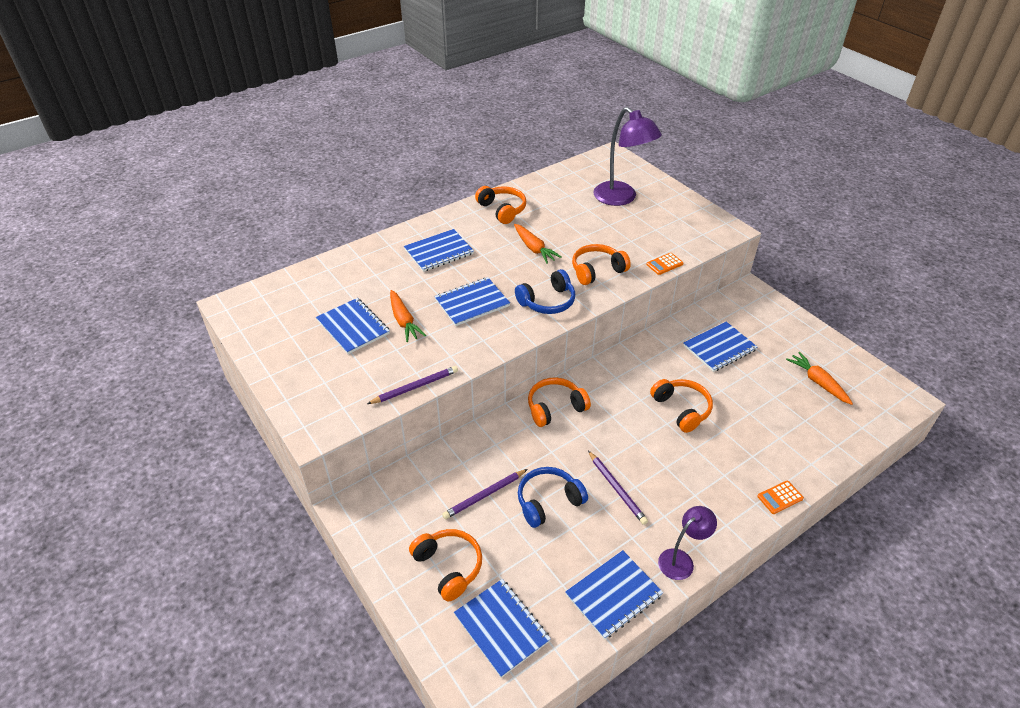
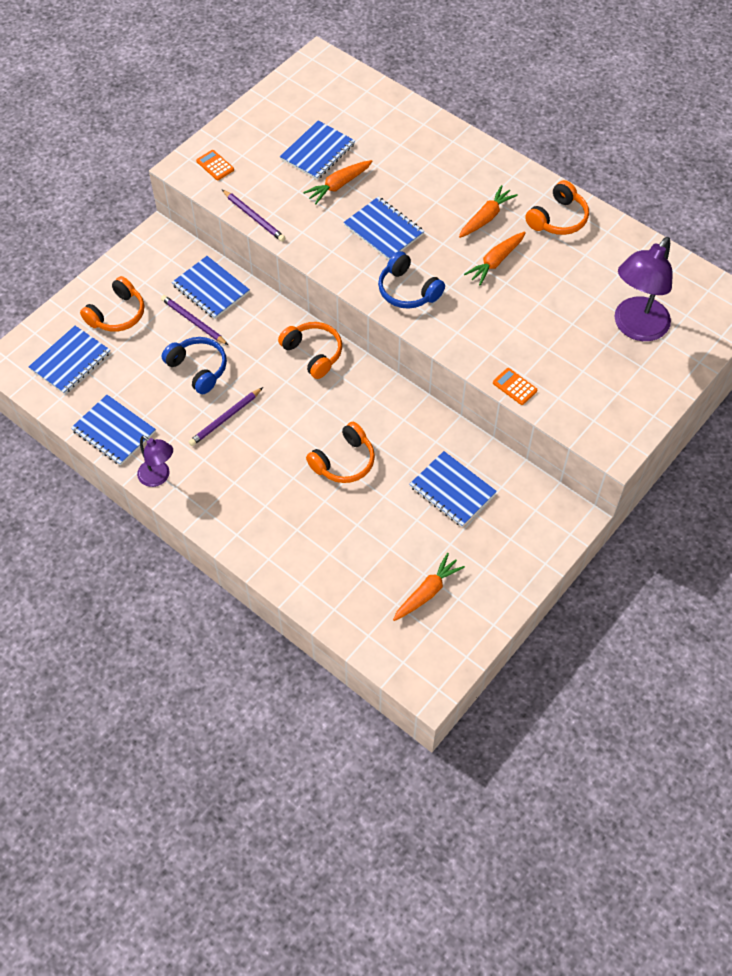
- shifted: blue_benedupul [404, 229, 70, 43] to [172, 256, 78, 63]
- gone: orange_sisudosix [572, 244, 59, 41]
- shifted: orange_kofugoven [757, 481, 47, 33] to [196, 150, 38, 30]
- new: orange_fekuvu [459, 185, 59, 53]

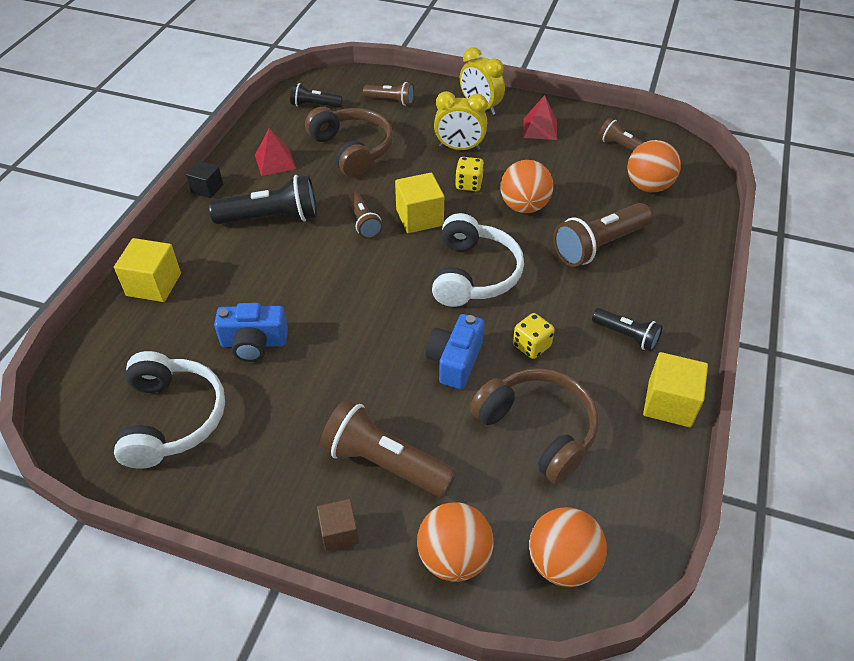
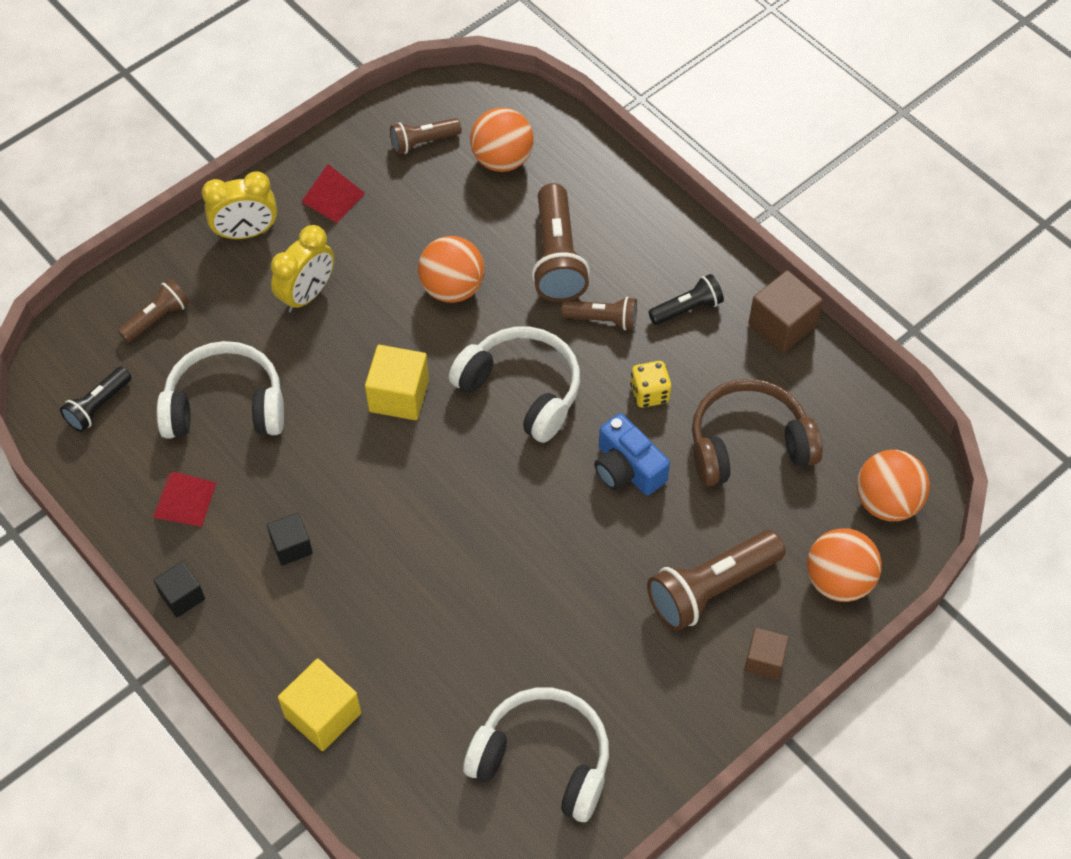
- swapped: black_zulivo [209, 175, 108, 49] to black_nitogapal [267, 513, 46, 53]
- gone: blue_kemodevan [214, 303, 74, 59]
- repainted: brown_sisudosix [305, 107, 88, 70] to white_sisudosix [157, 341, 127, 98]
- shifted: brown_zulivo [348, 192, 35, 47] to [562, 297, 75, 33]
- gone: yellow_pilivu [455, 157, 29, 34]
- repainted: yellow_nitogapal [643, 352, 65, 75] to brown_nitogapal [748, 270, 75, 83]

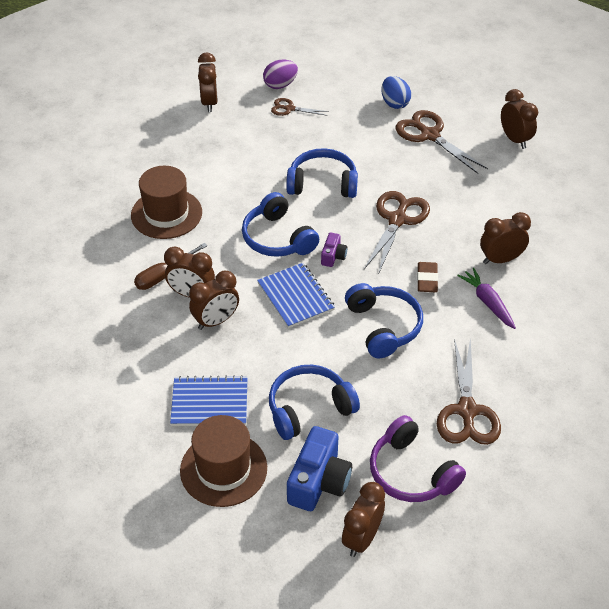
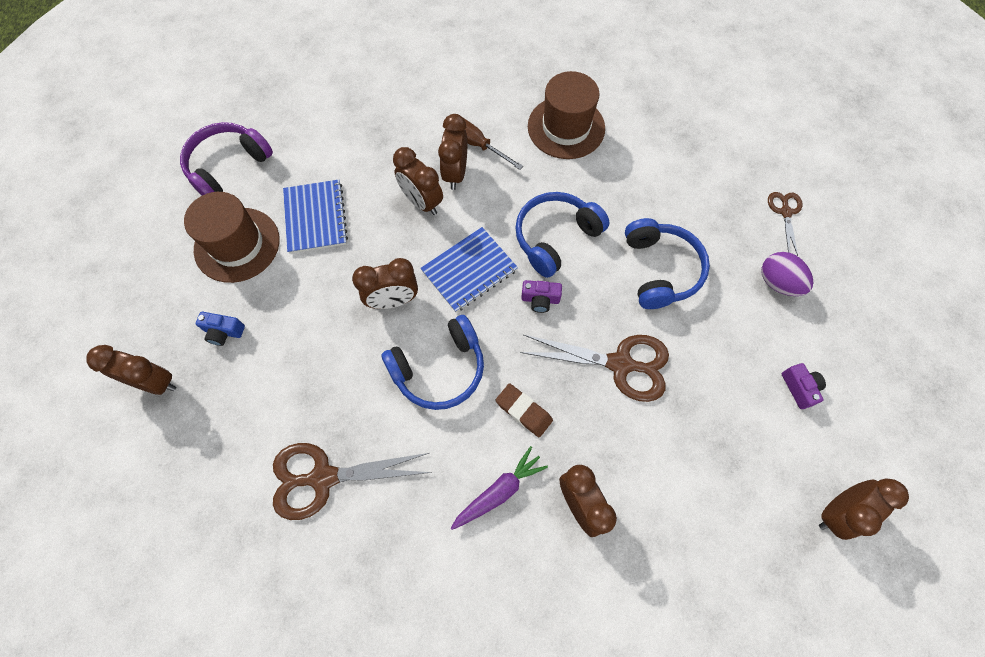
- shifted: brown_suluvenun [198, 52, 20, 60] to [352, 258, 66, 51]
- shifted: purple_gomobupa [263, 60, 35, 29] to [761, 252, 52, 44]
- gone: blue_sisudosix [269, 365, 91, 75]
- scaled: blue_kemodevan [287, 426, 65, 85] = [196, 312, 49, 34] x0.51
- shifted: purple_sisudosix [370, 415, 96, 87] to [180, 122, 93, 73]
- gone: blue_gomobupa [381, 76, 30, 33]
- swapped: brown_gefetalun [396, 110, 92, 64] to purple_kemodevan [782, 363, 44, 46]
- rotated: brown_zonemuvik [417, 262, 21, 30] = [496, 383, 57, 54] 45 degrees clockwise

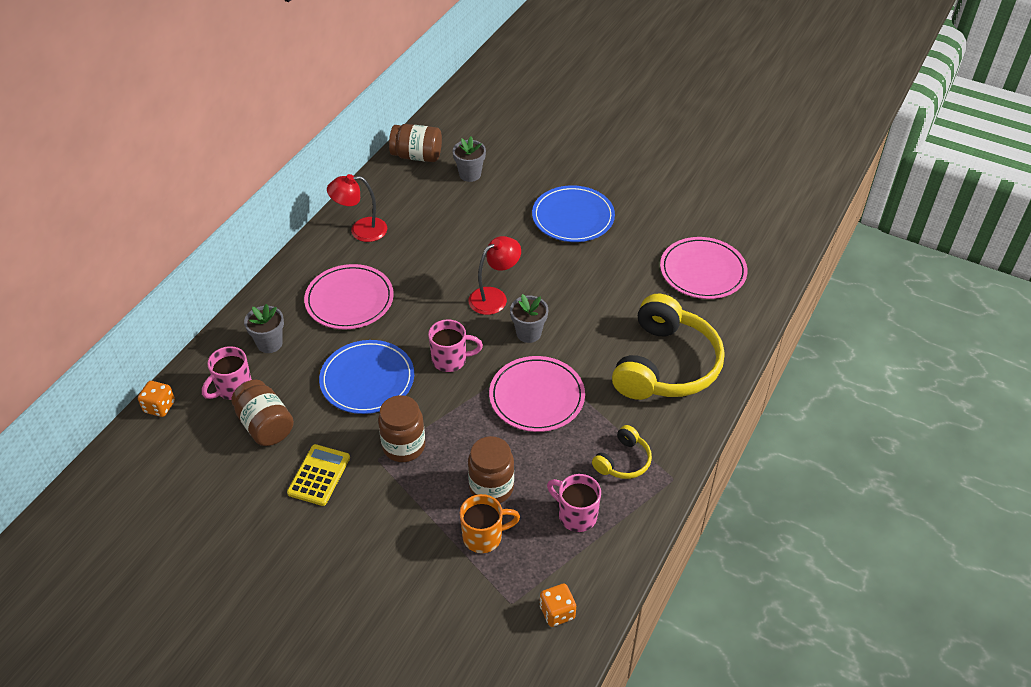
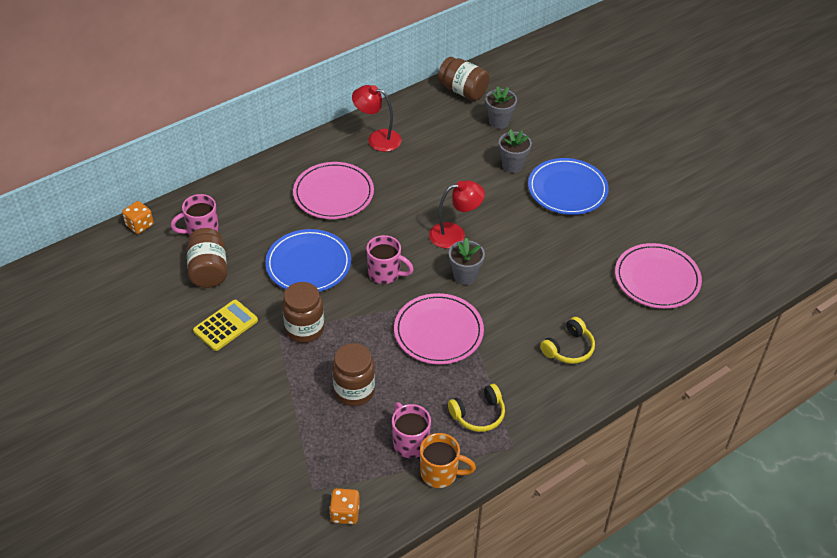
- shifted: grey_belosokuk [244, 304, 40, 49] to [499, 129, 33, 44]
- shifted: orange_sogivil [460, 494, 60, 59] to [420, 433, 56, 55]
- scaled: yellow_sisudosix [612, 294, 113, 106] = [540, 317, 55, 47] x0.46

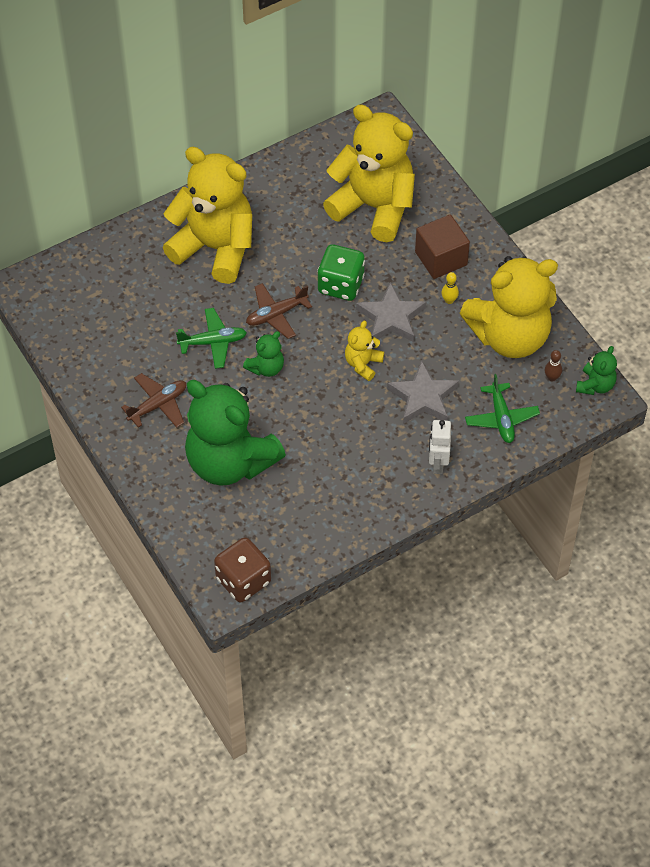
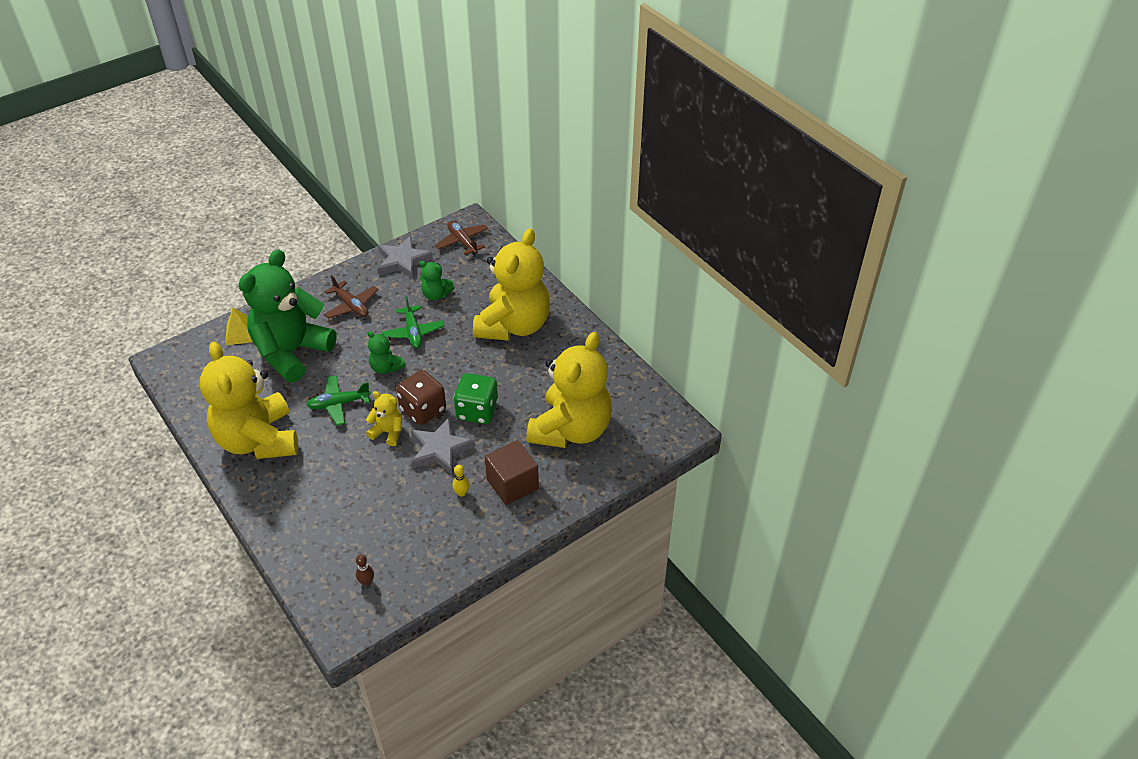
- shifted: brown_pilivu [214, 537, 57, 65] to [396, 370, 50, 55]
- shifted: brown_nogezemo [246, 283, 66, 56] to [435, 221, 53, 35]
- shifted: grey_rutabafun [387, 361, 72, 63] to [378, 236, 55, 43]
- gone: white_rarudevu [429, 420, 22, 54]
- shifted: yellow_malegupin [460, 256, 98, 102] to [200, 342, 98, 117]
- shifted: green_nogezemo [465, 374, 75, 69] to [307, 375, 64, 50]
- shifted: green_malegupin [576, 346, 41, 49] to [419, 261, 36, 40]
- new: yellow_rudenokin [225, 308, 28, 37]

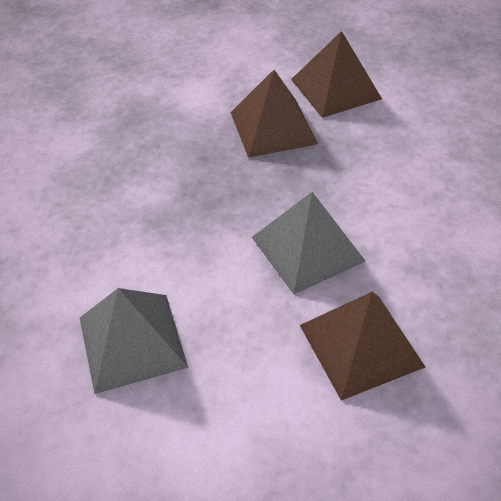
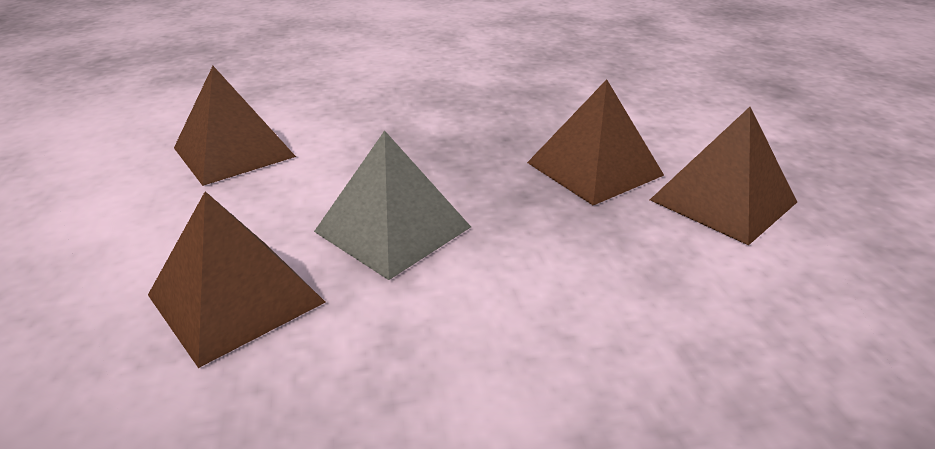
- repainted: grey_rudenokin [80, 288, 108, 106] to brown_rudenokin [174, 66, 122, 120]

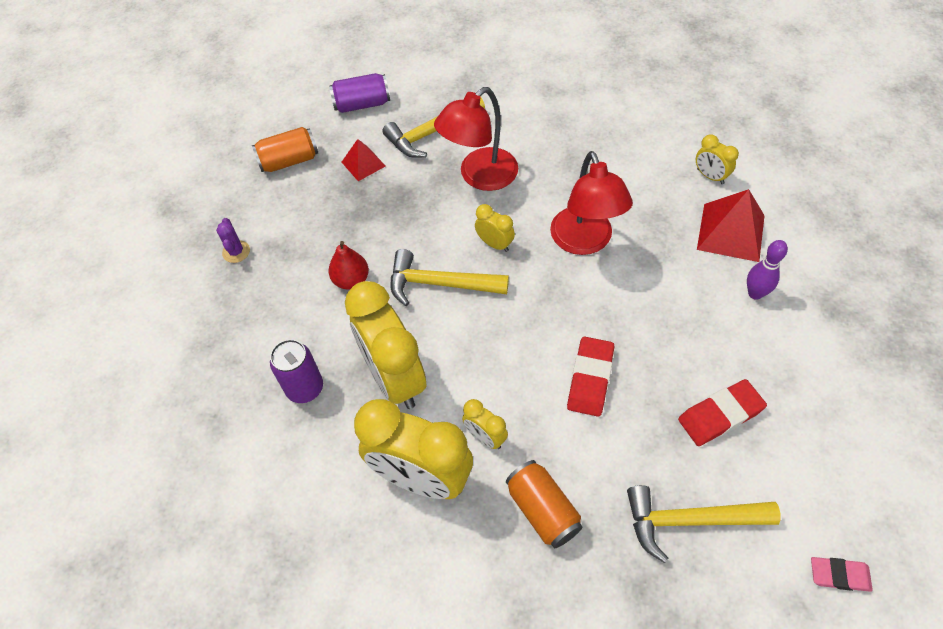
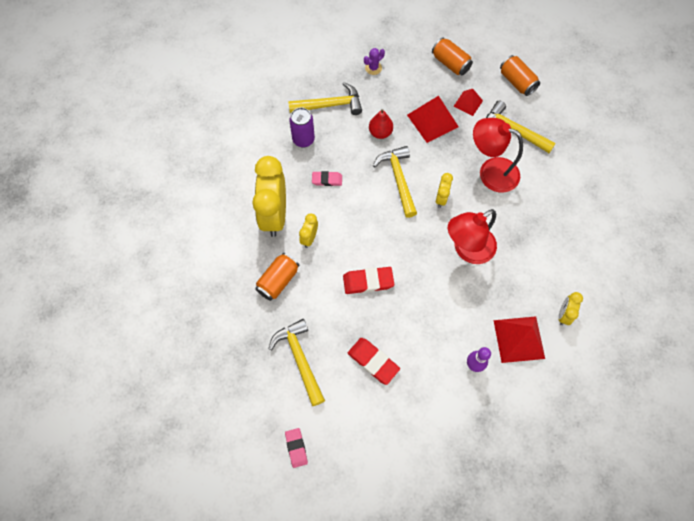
- repainted: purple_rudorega [329, 73, 61, 40] to orange_rudorega [500, 55, 40, 41]
- swapped: yellow_suluvenun [345, 281, 82, 128] to pink_zonemuvik [312, 171, 30, 15]
- new: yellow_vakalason [288, 82, 74, 33]
- new: red_rudenokin [407, 96, 52, 47]

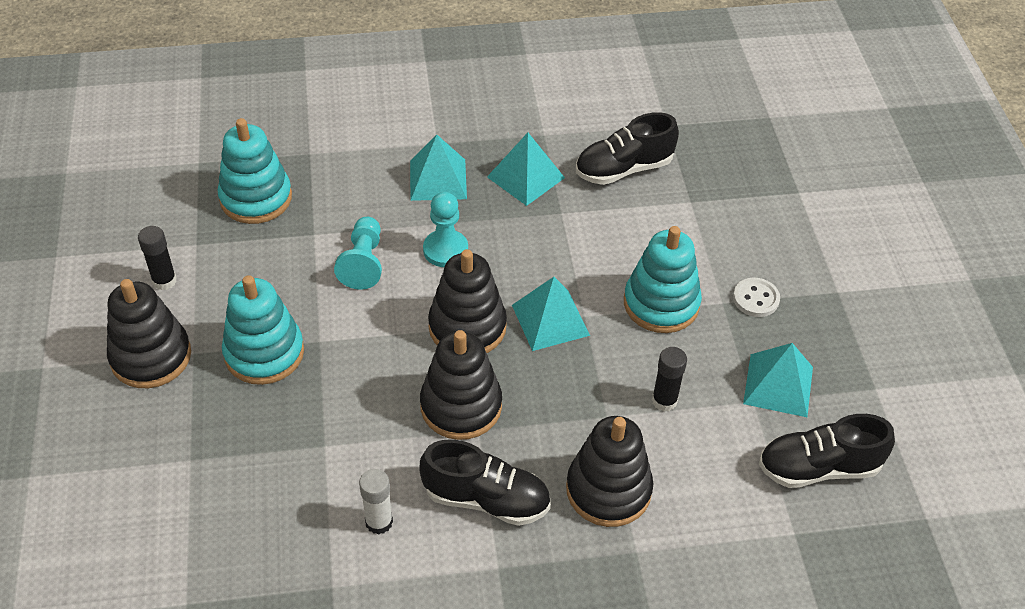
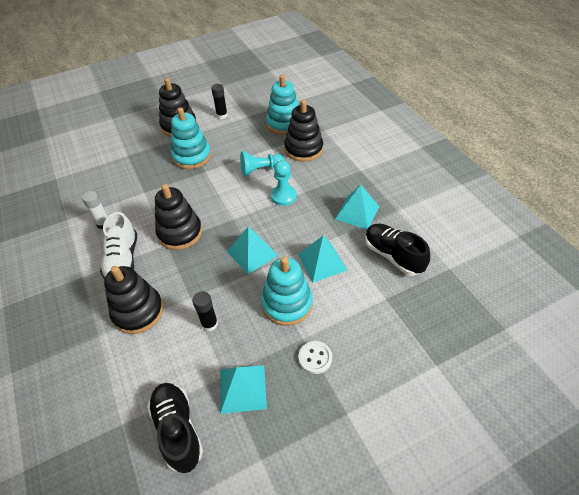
- shifted: turquoise_rudenokin [410, 134, 57, 67] to [298, 236, 49, 47]
- repainted: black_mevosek [420, 439, 131, 87] to white_mevosek [100, 212, 37, 67]
- shifted: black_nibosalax [428, 249, 79, 104] to [284, 99, 39, 63]

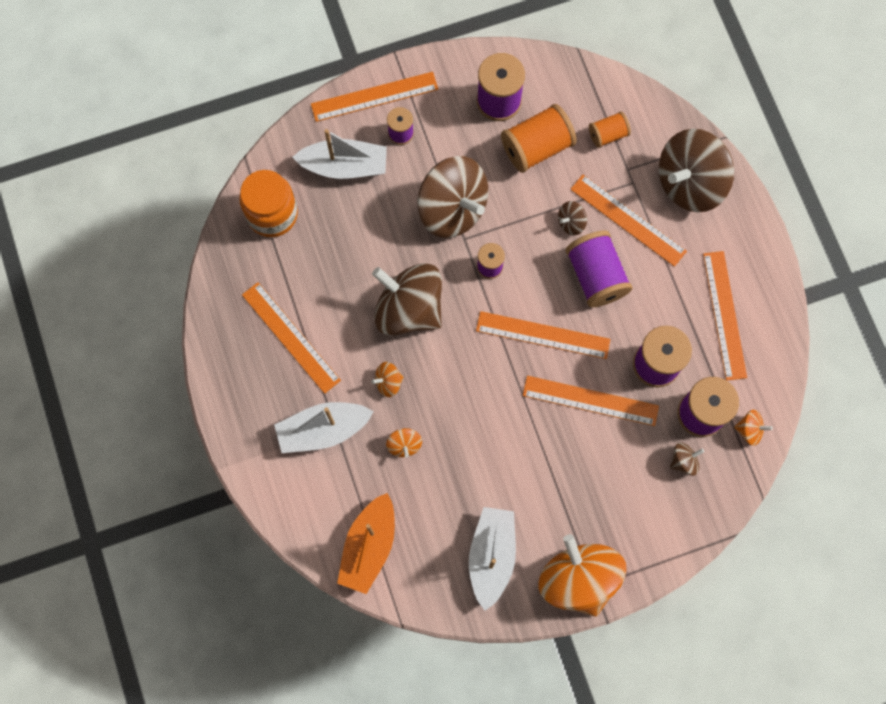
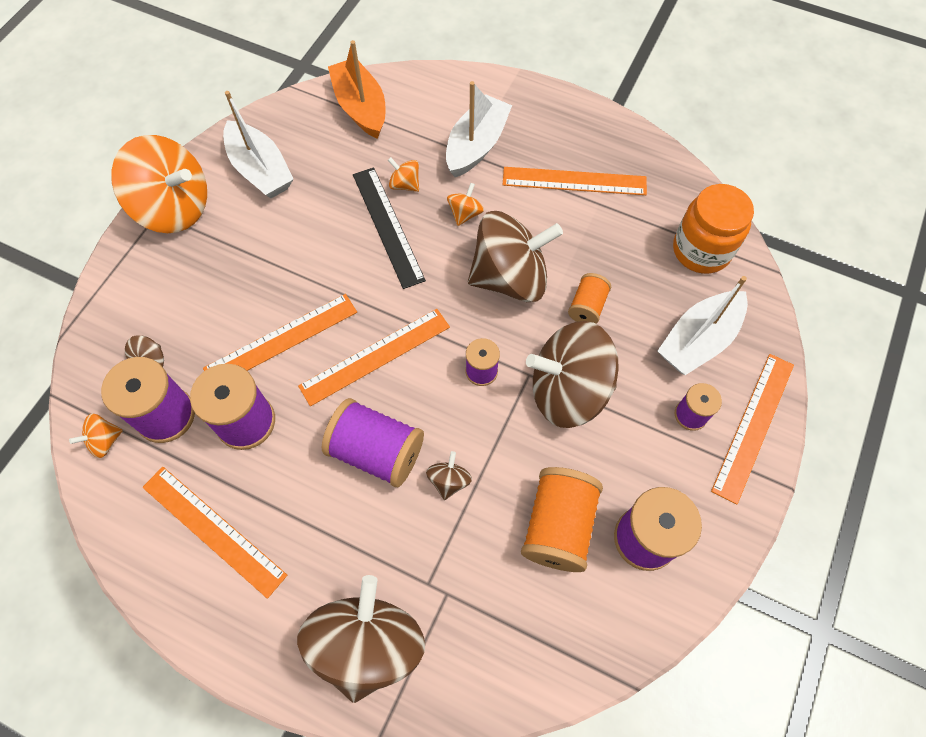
- gone: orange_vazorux [570, 175, 117, 92]
- shifted: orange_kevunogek [589, 111, 42, 37] to [568, 273, 43, 51]
- new: black_vazorux [353, 167, 73, 122]

